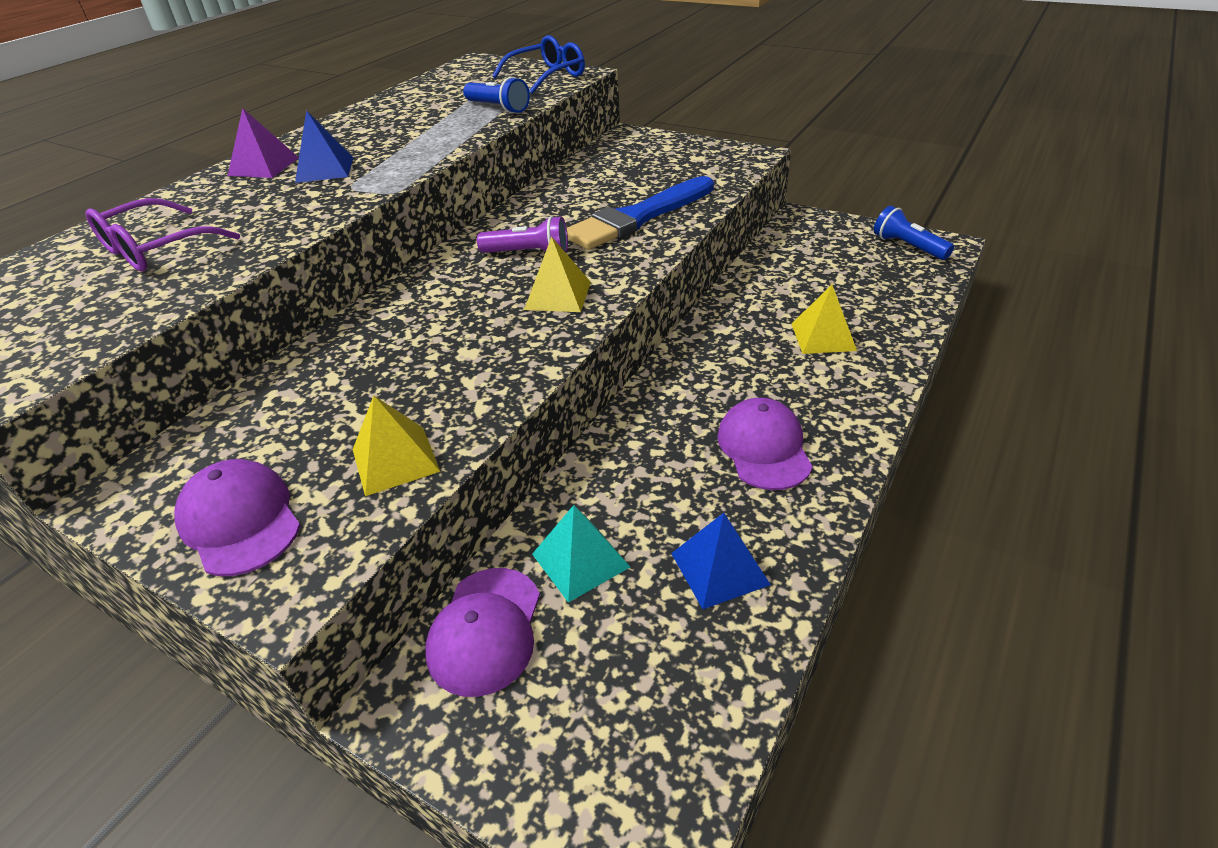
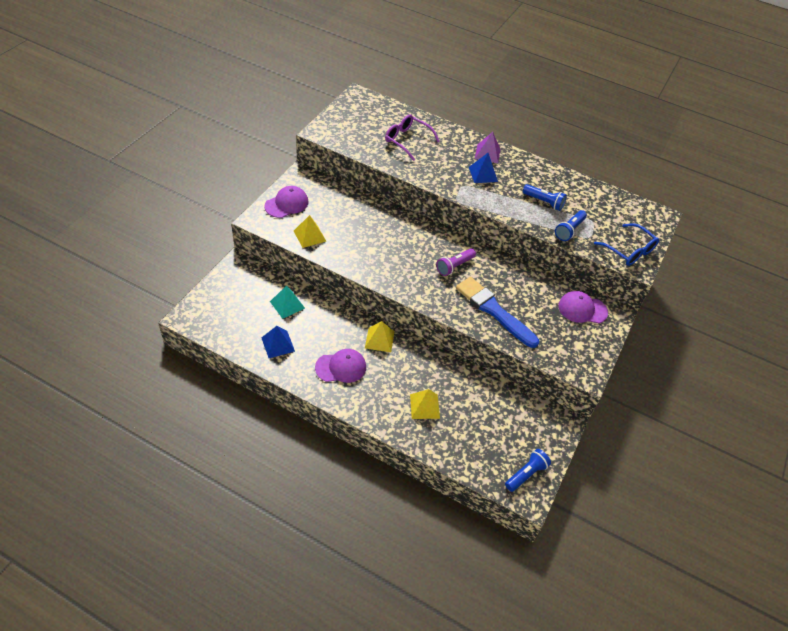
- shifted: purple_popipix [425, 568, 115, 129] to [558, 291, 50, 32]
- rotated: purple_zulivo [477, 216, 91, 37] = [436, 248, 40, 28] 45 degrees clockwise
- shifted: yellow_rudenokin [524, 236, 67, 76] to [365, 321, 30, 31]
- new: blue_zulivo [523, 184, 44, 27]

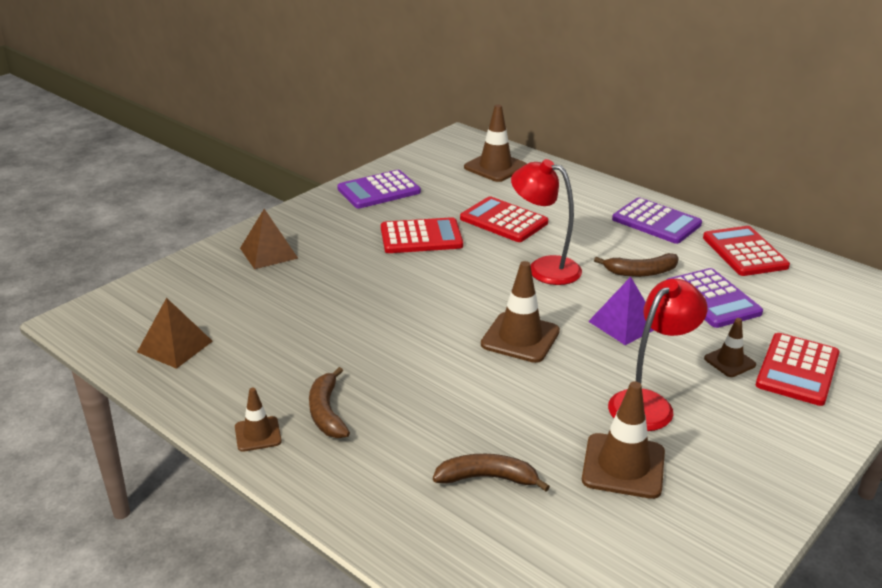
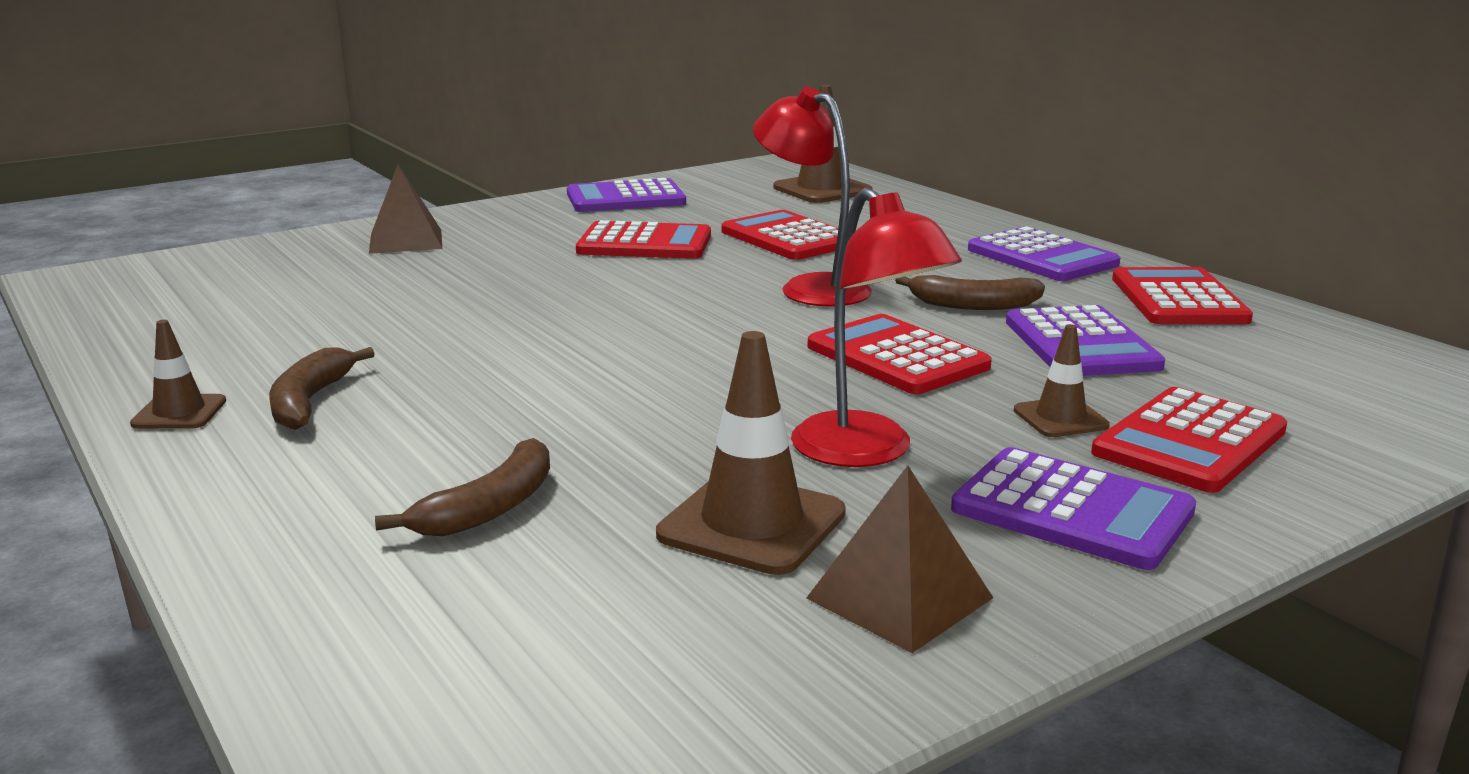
- shifted: brown_rudenokin [137, 298, 76, 71] to [806, 465, 187, 188]
- rotated: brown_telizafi [433, 454, 117, 38] = [375, 438, 175, 98] 105 degrees clockwise
- gone: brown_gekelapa [481, 261, 79, 102]
- swapped: purple_rudenokin [588, 277, 66, 68] to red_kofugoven [807, 314, 185, 80]
- rotated: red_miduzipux [608, 279, 99, 152] = [791, 187, 171, 280] 90 degrees clockwise
- new: purple_kofugoven [951, 447, 245, 123]

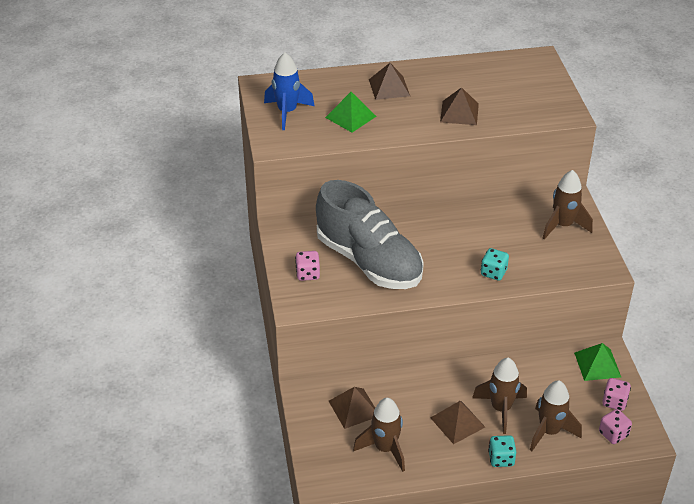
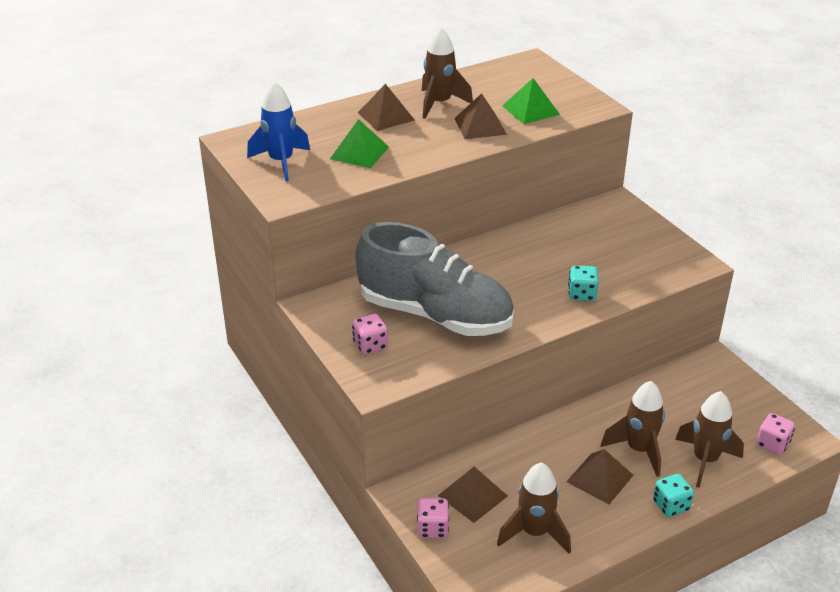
- shifted: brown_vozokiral [543, 170, 50, 70] to [422, 28, 51, 91]
- shifted: green_rudenokin [574, 343, 47, 38] to [502, 78, 58, 46]
- shifted: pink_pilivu [602, 378, 29, 33] to [417, 498, 32, 40]

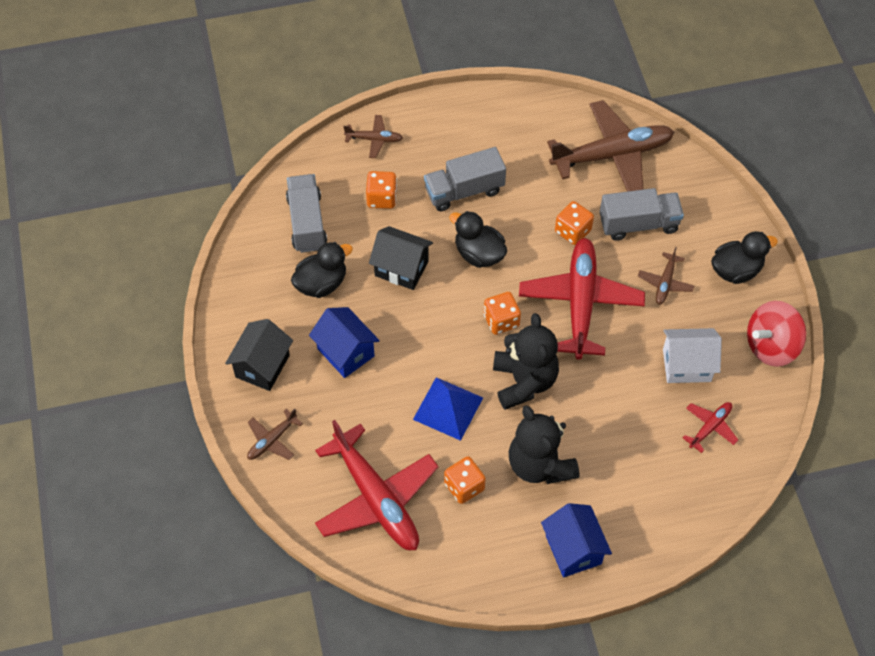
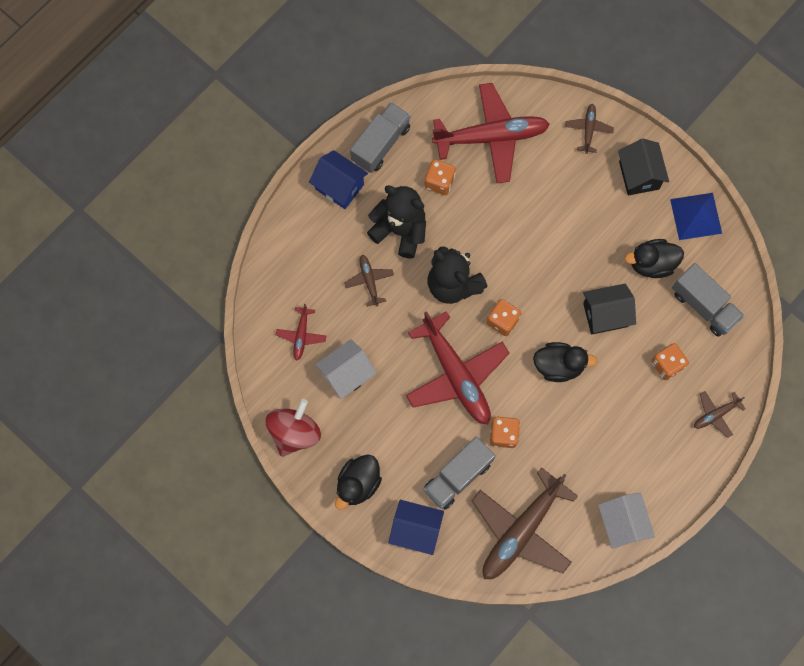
- rotated: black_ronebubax [291, 242, 62, 56] = [625, 239, 59, 39] 60 degrees clockwise
- shifted: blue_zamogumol [309, 307, 71, 71] to [388, 500, 56, 55]
- rotated: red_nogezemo [315, 420, 124, 130] = [432, 83, 118, 100] 150 degrees clockwise
- shifted: blue_rudenokin [413, 377, 70, 64] to [670, 193, 52, 47]
- shifted: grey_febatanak [424, 147, 82, 64] to [350, 102, 61, 71]
- shifted: brown_nogezemo [638, 247, 56, 58] to [344, 255, 50, 52]
- new: white_zamogumol [598, 493, 57, 56]

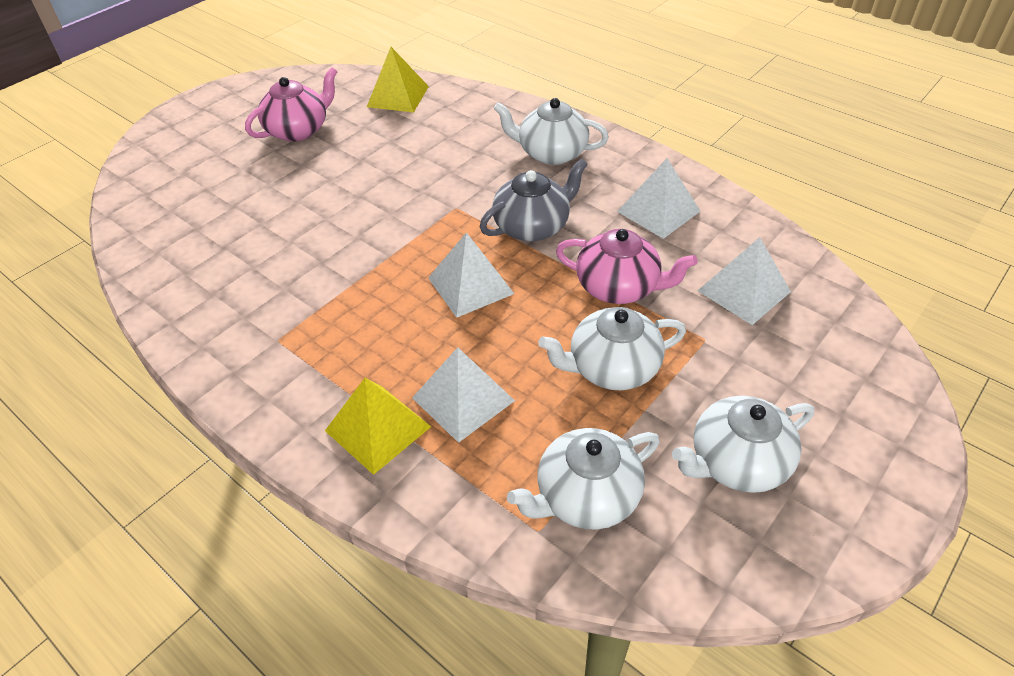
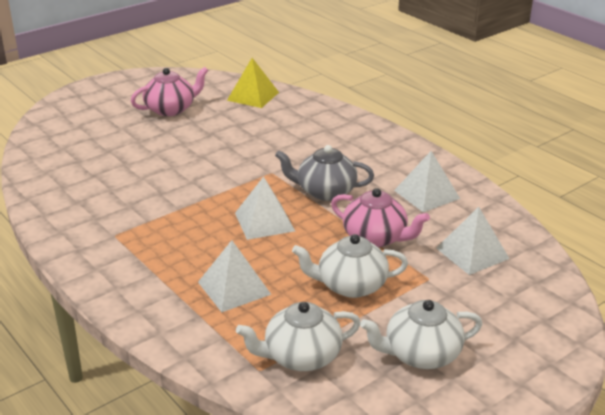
- gone: yellow_rudenokin [325, 378, 106, 97]
- rotated: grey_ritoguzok [480, 158, 108, 83] = [275, 145, 99, 56] 150 degrees counterclockwise
- gone: white_ritoguzok [493, 98, 116, 67]

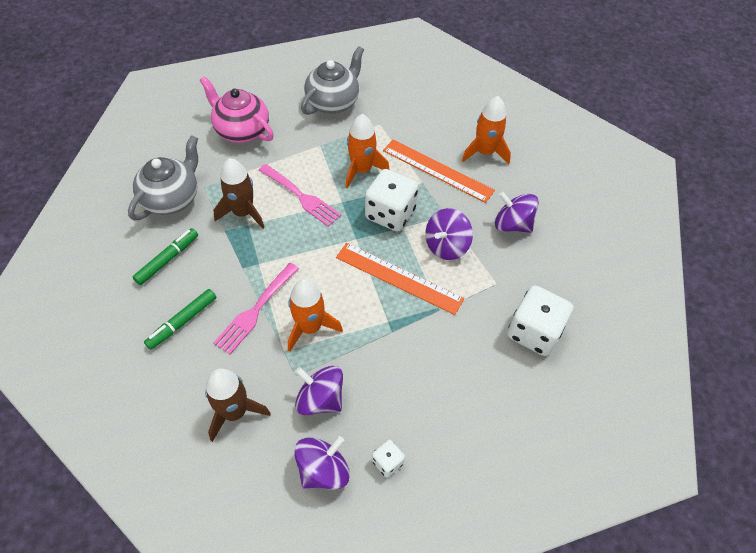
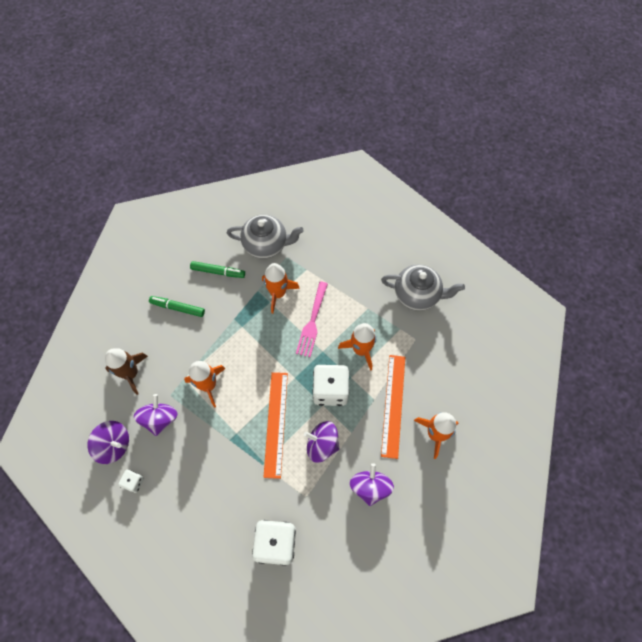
- gone: pink_ritoguzok [200, 76, 74, 67]
- repainted: brown_vozokiral [213, 158, 52, 71] to orange_vozokiral [262, 263, 38, 51]
- gone: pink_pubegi [213, 263, 86, 91]

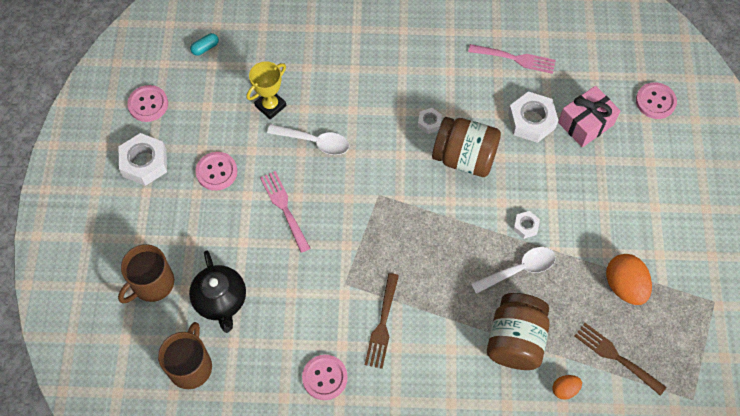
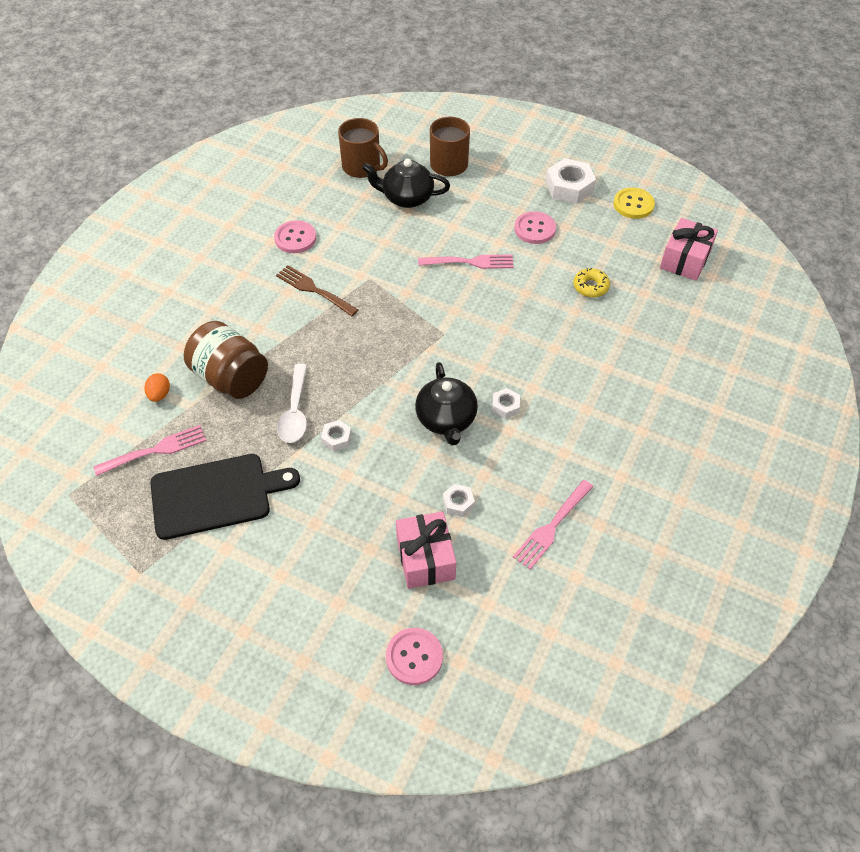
- repainted: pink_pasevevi [127, 85, 41, 37] to yellow_pasevevi [613, 187, 42, 32]
- swapped: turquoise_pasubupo [190, 33, 29, 23] to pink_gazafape [660, 218, 58, 63]
- swapped: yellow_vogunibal [246, 61, 40, 58] to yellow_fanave [573, 268, 37, 29]
- gone: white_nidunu [267, 124, 82, 31]
- swapped: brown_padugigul [432, 117, 69, 60] to black_ritoguzok [415, 362, 63, 83]
- scaled: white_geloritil [508, 91, 50, 52] = [443, 484, 32, 33] x0.52
- repainted: brown_pubegi [575, 323, 91, 73] to pink_pubegi [93, 425, 113, 51]
- swapped: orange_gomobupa [606, 254, 46, 51] to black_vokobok [150, 454, 150, 86]

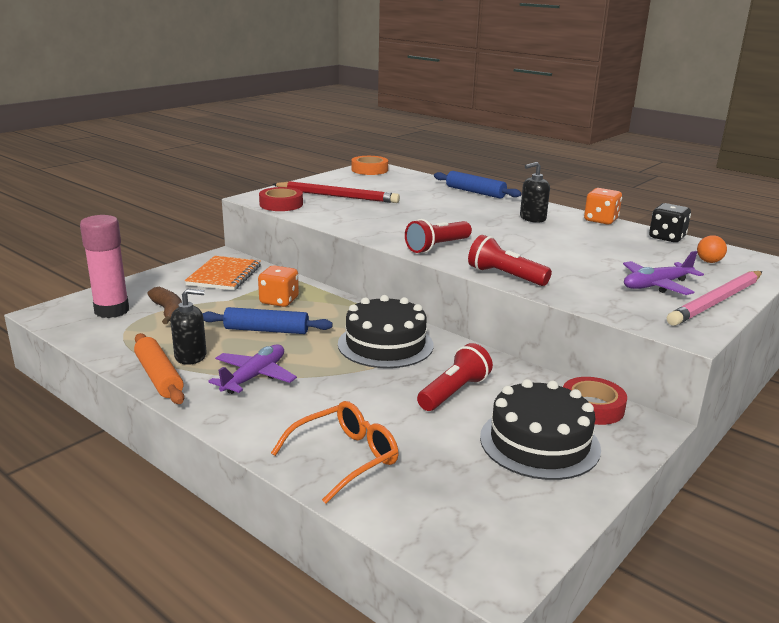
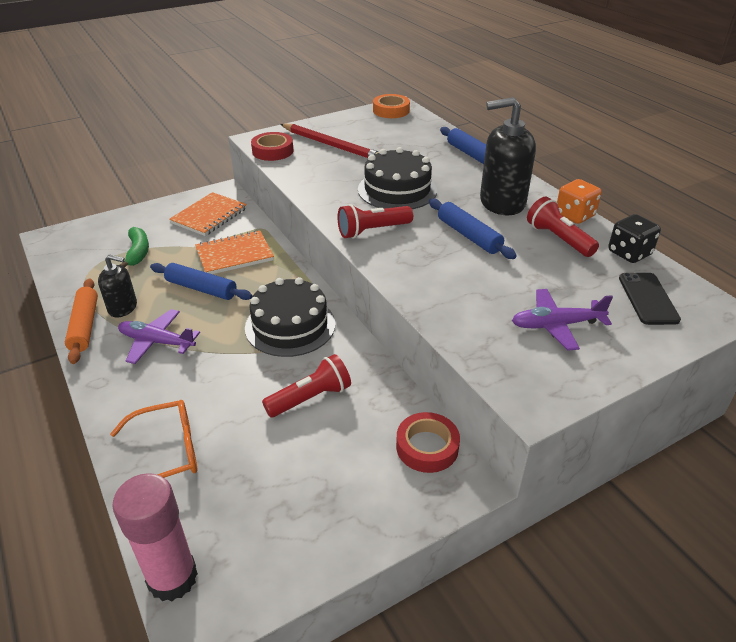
- shifted: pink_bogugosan [80, 215, 49, 103] to [112, 473, 86, 128]
- repainted: brown_telizafi [147, 287, 35, 37] to green_telizafi [120, 227, 29, 40]
- rotated: purple_nogezemo [208, 344, 89, 50] = [118, 309, 82, 55] 120 degrees counterclockwise
- swapped: orange_pilivu [258, 265, 41, 42] to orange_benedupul [195, 230, 79, 44]
- shifted: red_zulivo [468, 235, 84, 51] to [527, 197, 72, 60]
- shifted: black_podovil [480, 379, 121, 101] to [358, 147, 79, 62]
- scaled: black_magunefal [520, 162, 30, 61] = [480, 97, 56, 118] x1.77
- gone: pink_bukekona [667, 271, 95, 55]
- swapped: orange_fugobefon [697, 235, 30, 28] to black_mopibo [619, 273, 62, 52]
- new: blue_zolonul [429, 199, 88, 60]

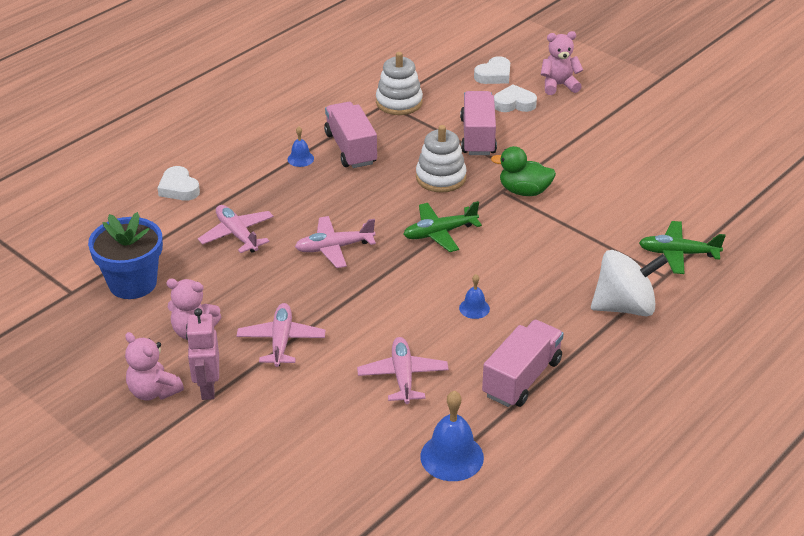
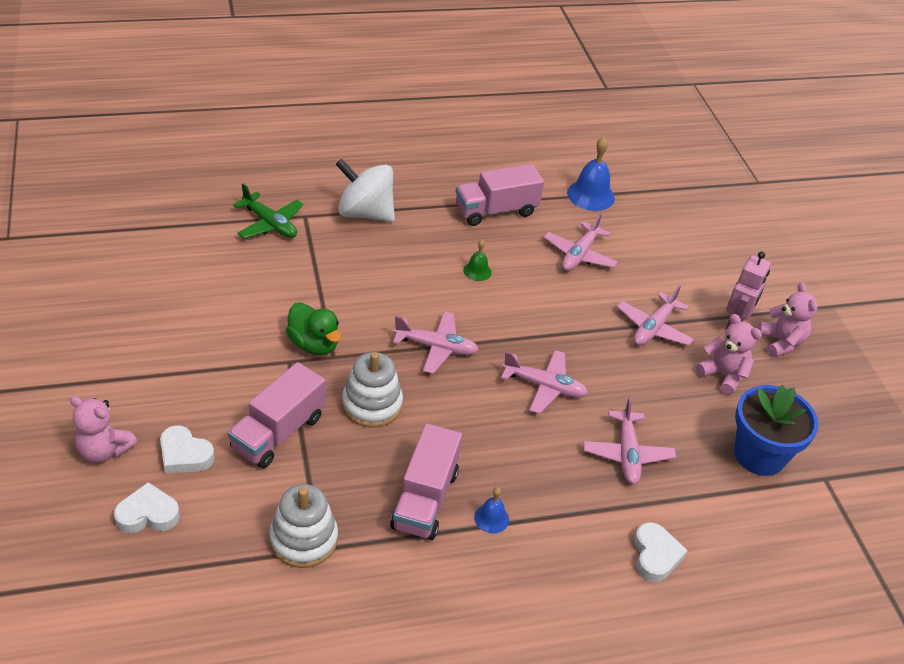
- repainted: green_nogezemo [403, 201, 79, 51] to pink_nogezemo [393, 311, 86, 63]
- repainted: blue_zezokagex [459, 274, 31, 45] to green_zezokagex [463, 240, 29, 41]

